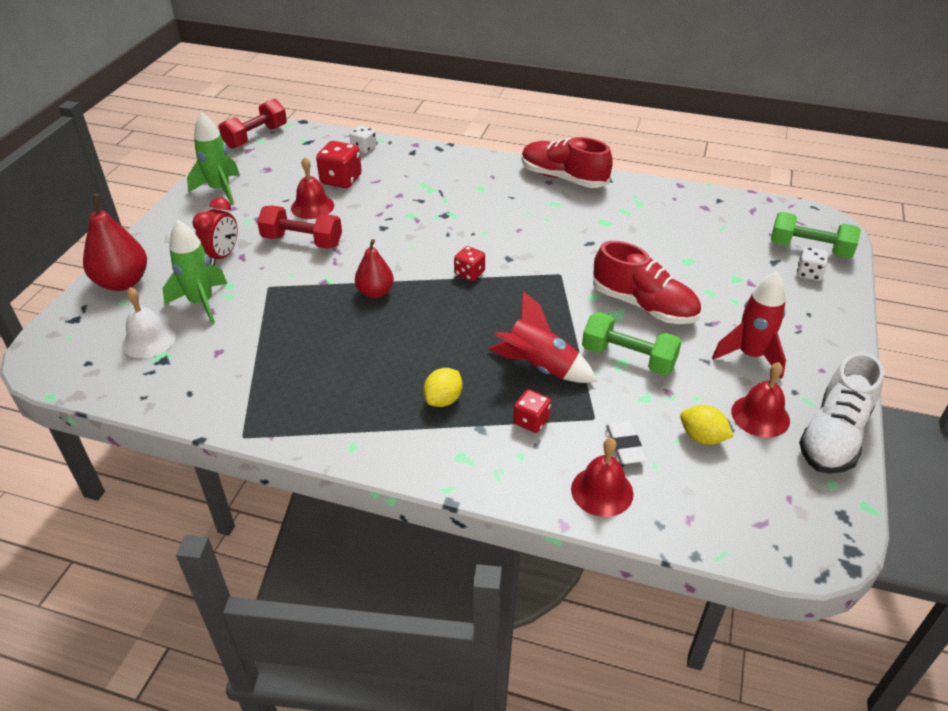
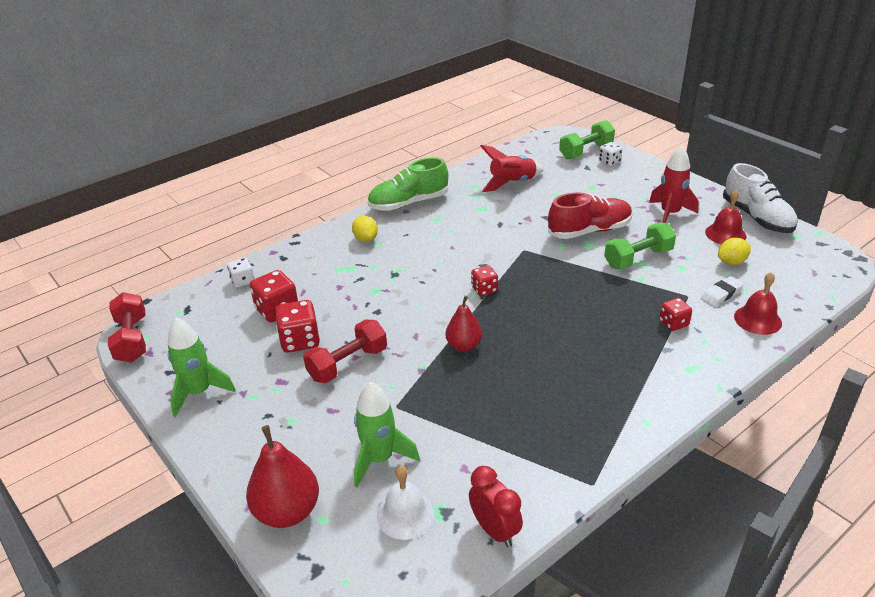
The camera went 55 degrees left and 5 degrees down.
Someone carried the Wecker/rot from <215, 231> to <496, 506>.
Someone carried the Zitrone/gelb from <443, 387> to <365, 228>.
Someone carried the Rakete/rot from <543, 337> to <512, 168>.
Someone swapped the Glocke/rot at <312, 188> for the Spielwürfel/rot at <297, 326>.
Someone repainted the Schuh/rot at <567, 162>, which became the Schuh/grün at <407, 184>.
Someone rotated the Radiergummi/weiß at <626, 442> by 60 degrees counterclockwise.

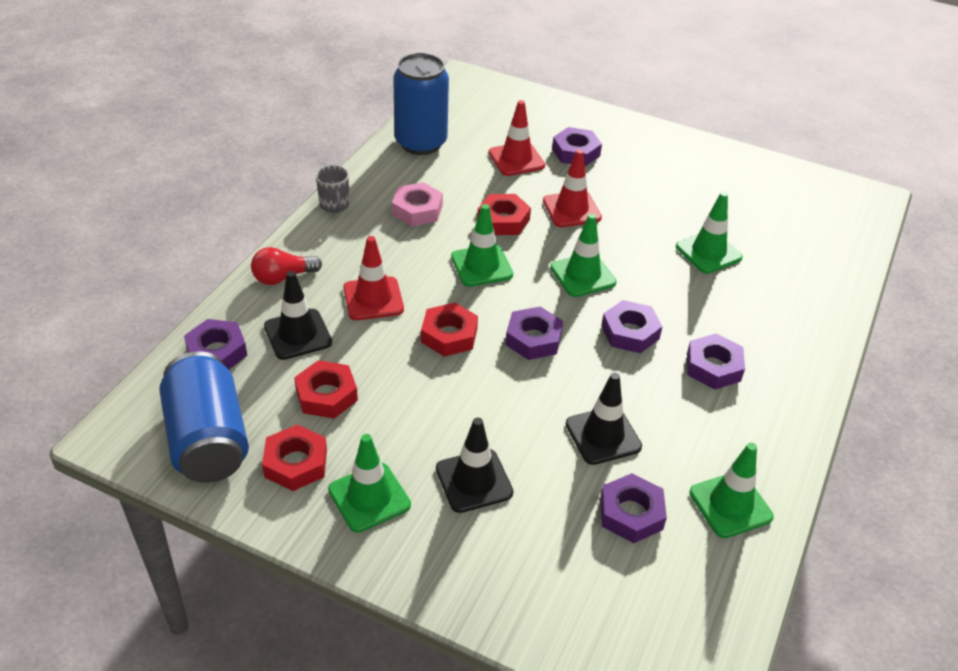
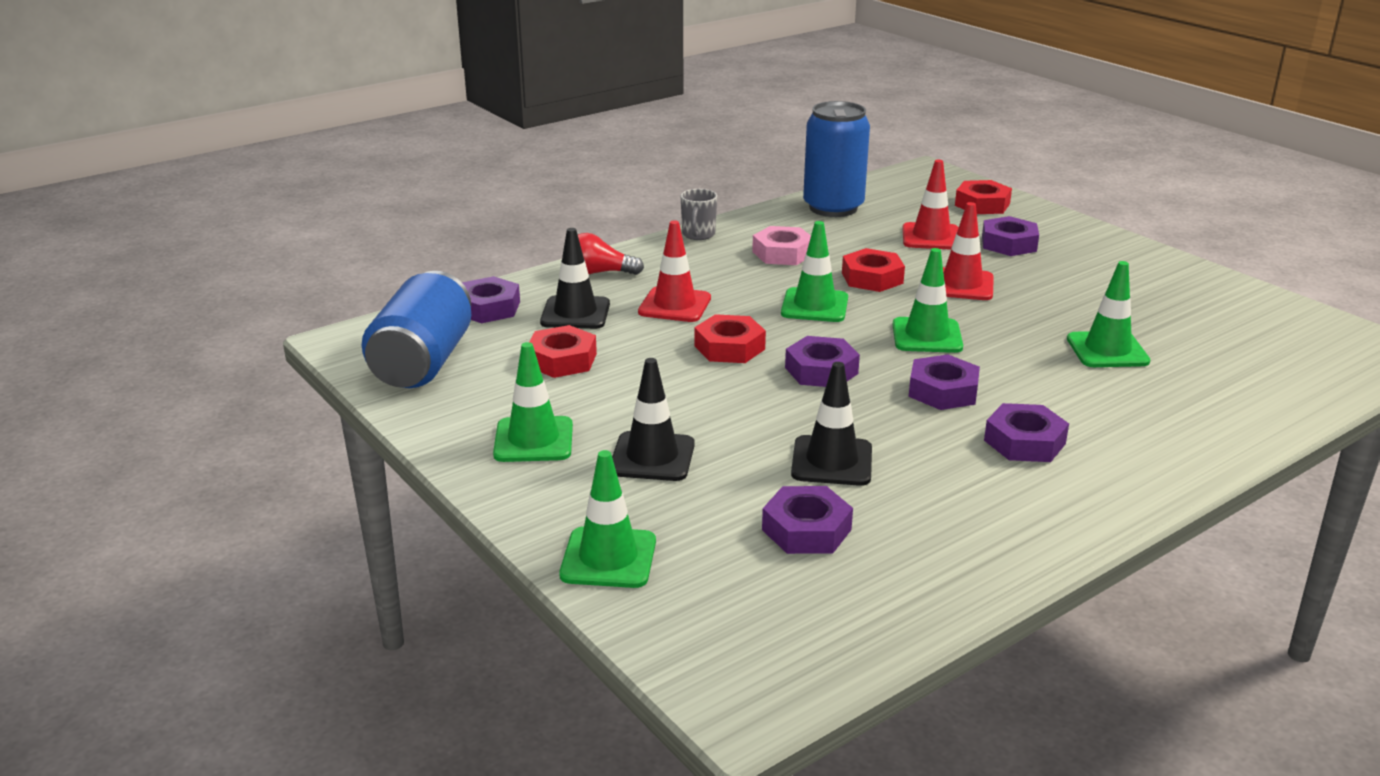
The camera went 30 degrees right and 15 degrees down.
Someone carried the Sechskantmutter/rot from <294, 457> to <983, 197>.
Someone carried the Leitkegel/grün from <731, 490> to <607, 519>.

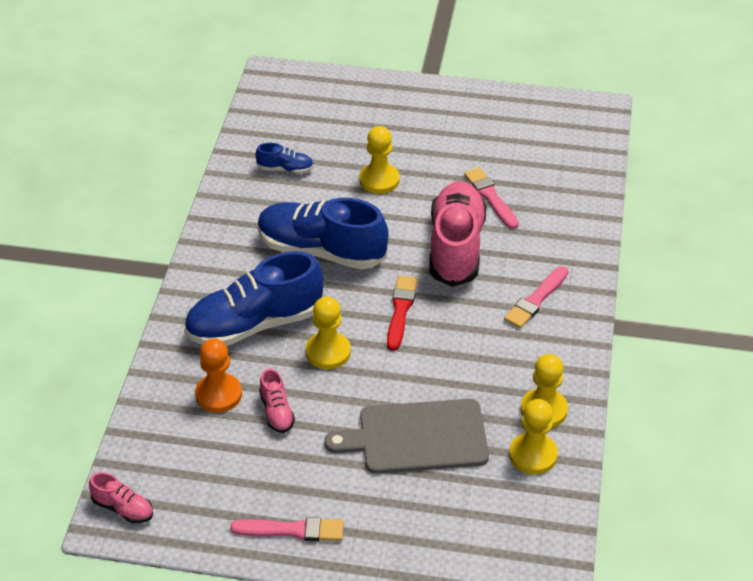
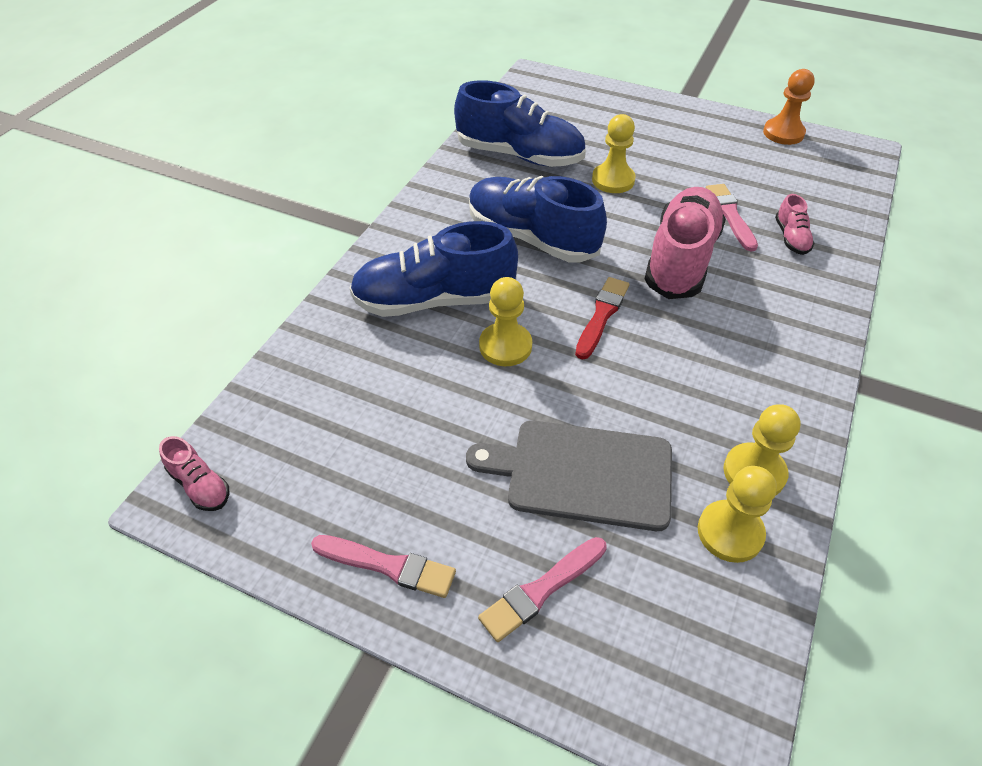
The camera went 15 degrees right and 5 degrees up.
Someone carried the Bauer/orange from <218, 376> to <789, 107>.
Someone carried the Schuh/rosa from <277, 401> to <795, 224>.
Someone carried the Pinsel/rosa from <536, 297> to <542, 589>.
Someone scaled the Schuh/blau at <285, 158> by 2.25.

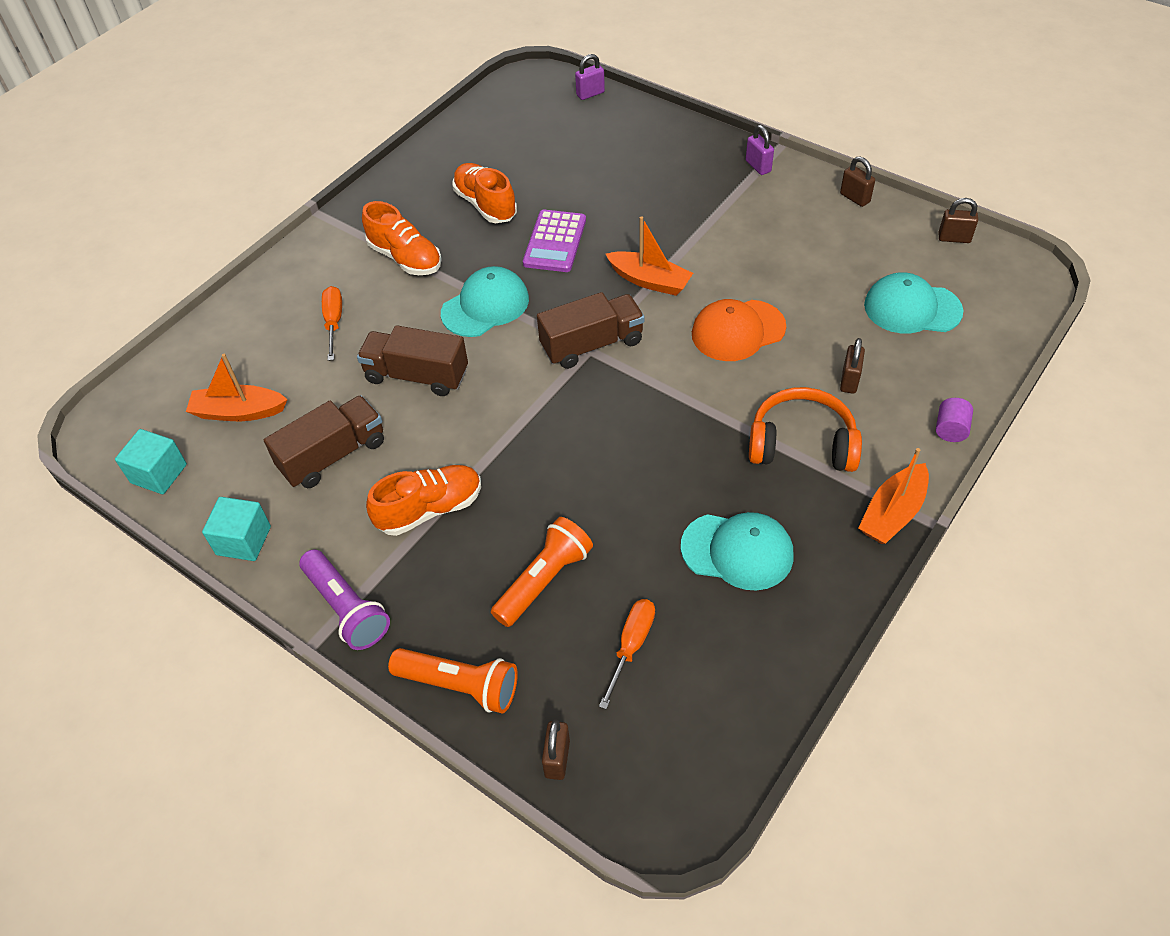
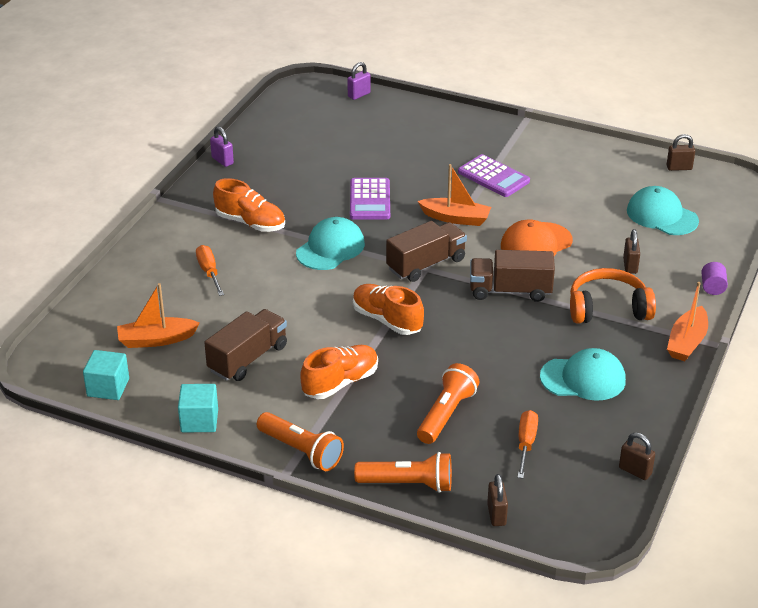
The camera went 15 degrees left and 15 degrees down.
Someone put down the Taschenrechner/lila at <494, 175>.
Someone carried the Lastwagen/braun from <412, 360> to <512, 276>.
Someone carried the Schuh/orange from <484, 193> to <388, 309>.
Someone carried the Vorhängeschloss/lila from <760, 150> to <222, 146>.
Someone carried the Vorhängeschloss/braun from <857, 181> to <637, 456>.
Someone repainted the Taschenlampe/lila at <344, 599>, which became the Taschenlampe/orange at <300, 441>.
Someone rotated the Kappe/türkis at <914, 302> by 45 degrees clockwise.

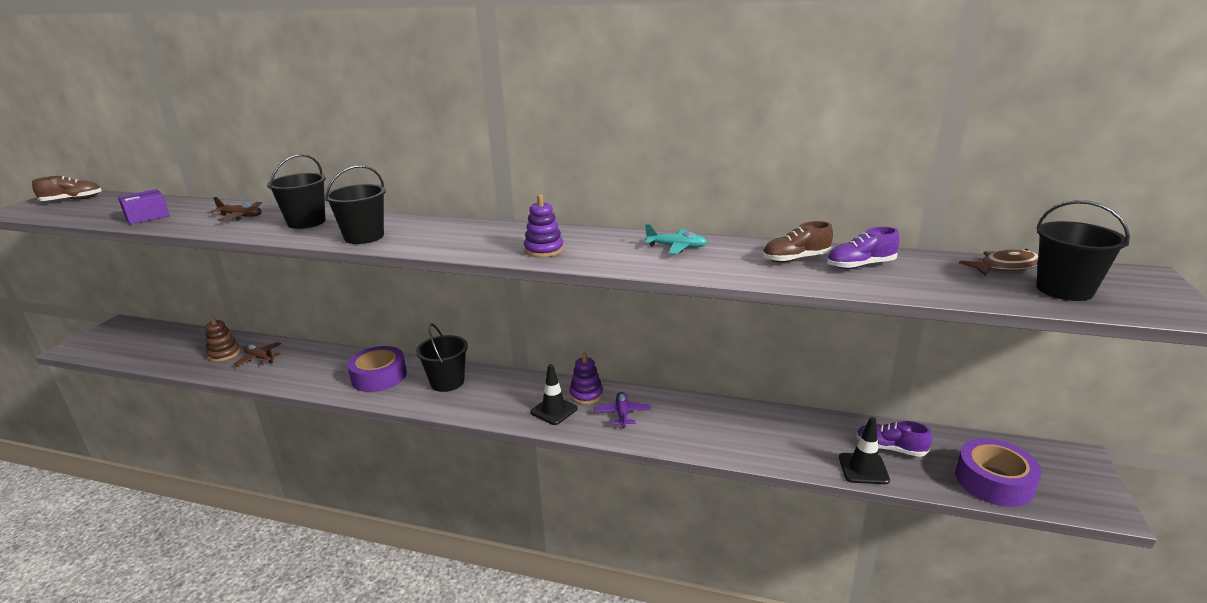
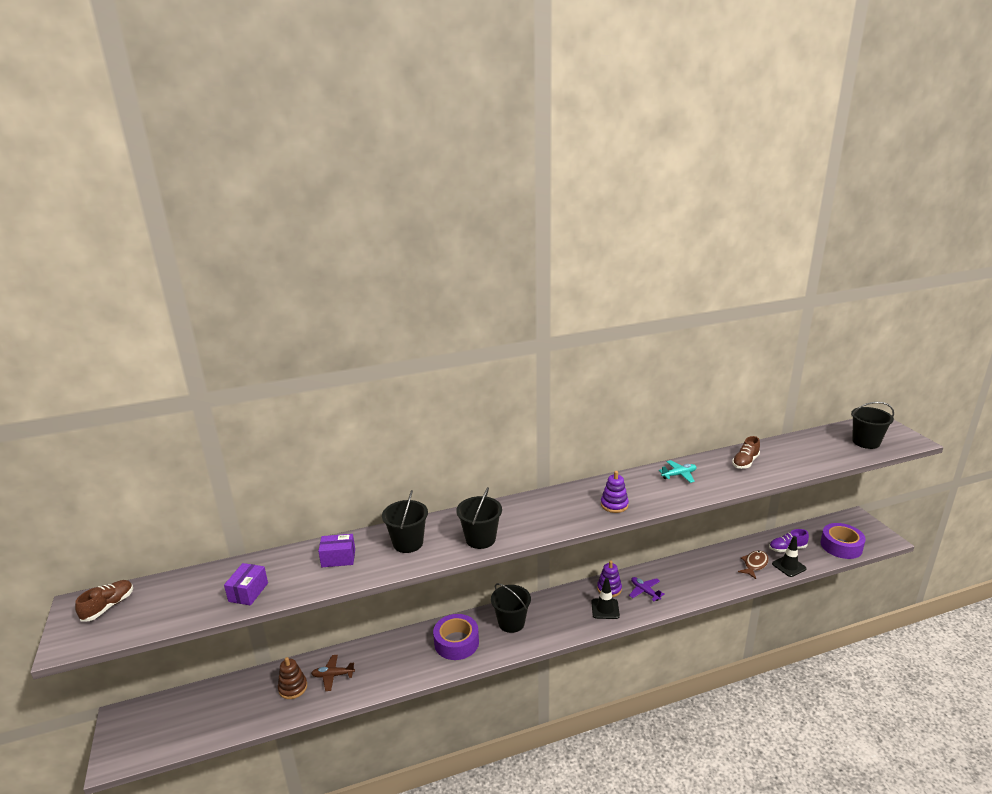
The camera went 35 degrees left and 0 degrees up.
Someone took away the Schuh/lila at <863, 248>.
Someone carried the Fisch/braun from <998, 262> to <753, 564>.
Someone swapped the Flugzeug/braun at <236, 209> for the Schachtel/lila at <336, 550>.

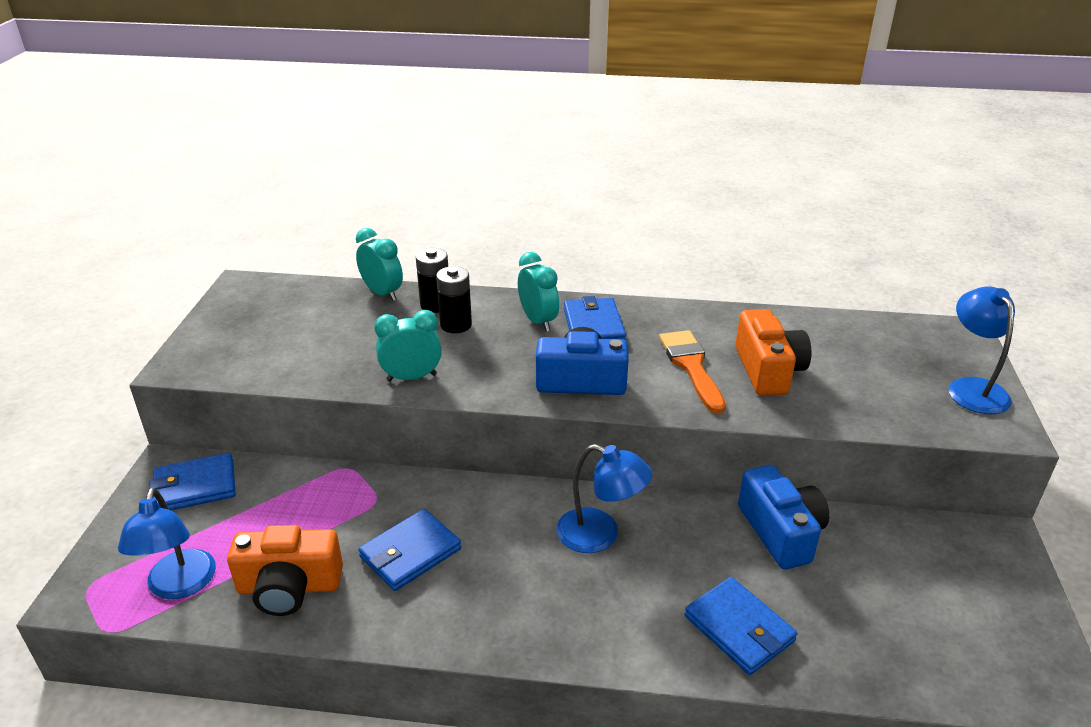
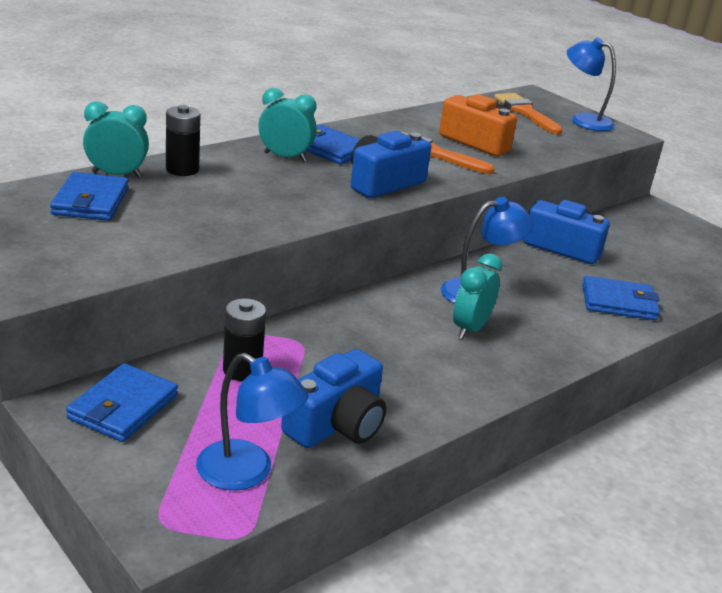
The camera went 50 degrees left and 5 degrees down.
Someone put down the Pinsel/orange at <528, 114>.
Someone carried the Geldbörse/blau from <409, 550> to <89, 196>.
Someone carried the Wecker/türkis from <408, 345> to <477, 296>.
Someone carried the Batterie/schwarz from <454, 299> to <244, 339>.
Someone repainted the Kamera/orange at <285, 570>, which became the Kamera/blau at <333, 398>.

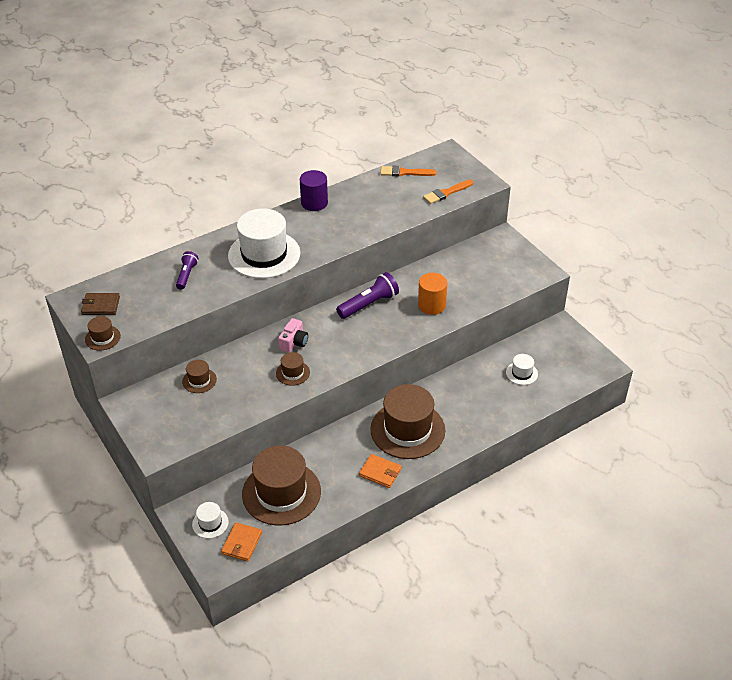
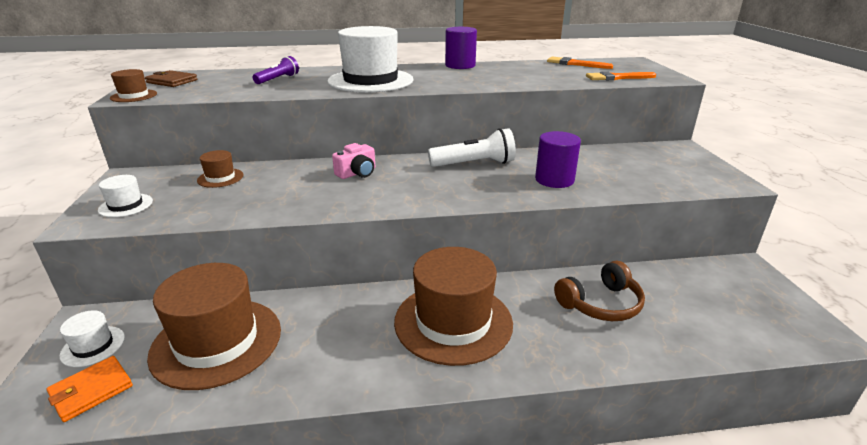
The camera went 25 degrees right and 15 degrees down.
Someone took away the Hut/braun at <293, 369>.
Someone took away the Geldbörse/orange at <380, 471>.
Someone put down the Kopfhörer/braun at <599, 291>.
Someone carried the Hut/weiß from <522, 369> to <125, 196>.
Someone repainted the Taschenlampe/lila at <367, 295>, which became the Taschenlampe/weiß at <472, 147>.
Someone repainted the Vollzylinder/orange at <432, 294>, which became the Vollzylinder/lila at <558, 159>.

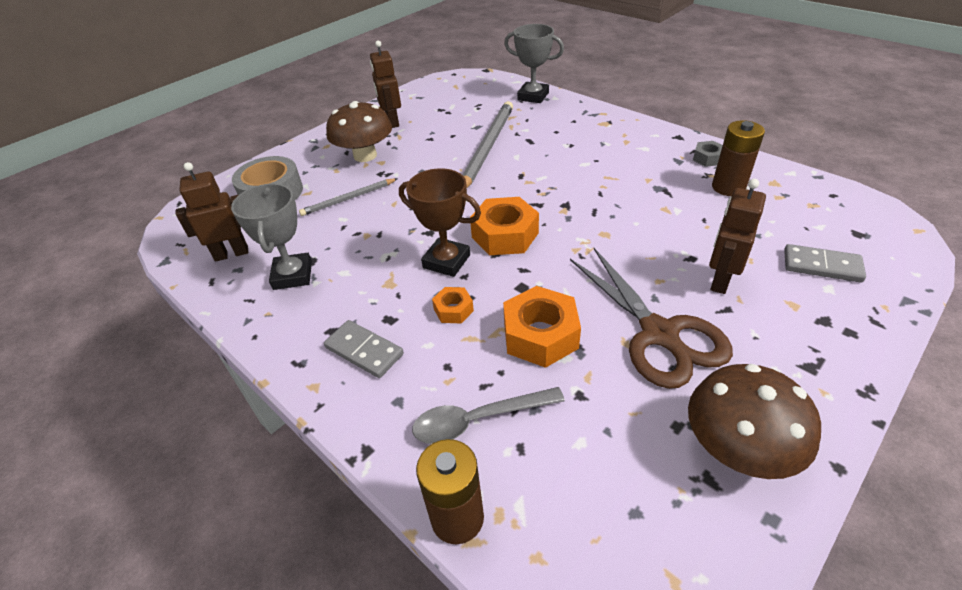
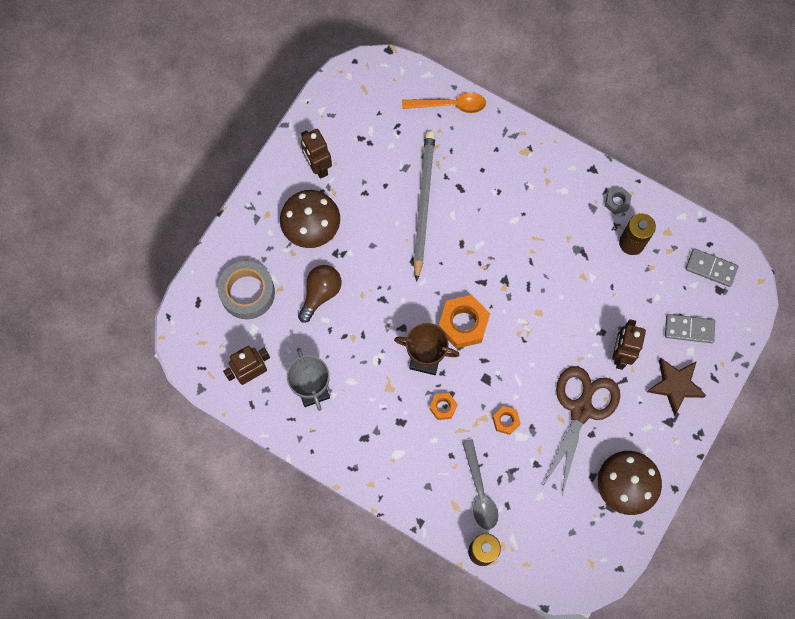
The camera went 15 degrees left and 30 degrees up.
Someone put down the Stern/braun at <677, 386>.
Someone carried the Dominostein/grau from <364, 349> to <711, 267>.
Someone swapped the Bleistift/grau at <348, 197> for the Glühbirne/braun at <320, 294>.
Someone swapped the Pokal/grau at <534, 63> for the Löffel/orange at <444, 102>.
Someone rotated the Löffel/grau at <488, 415> by 75 degrees counterclockwise.
Someone rotated the Schere/braun at <651, 318> by 120 degrees counterclockwise.
Someone scaled the Sechskantmutter/orange at <542, 327> by 0.53.

